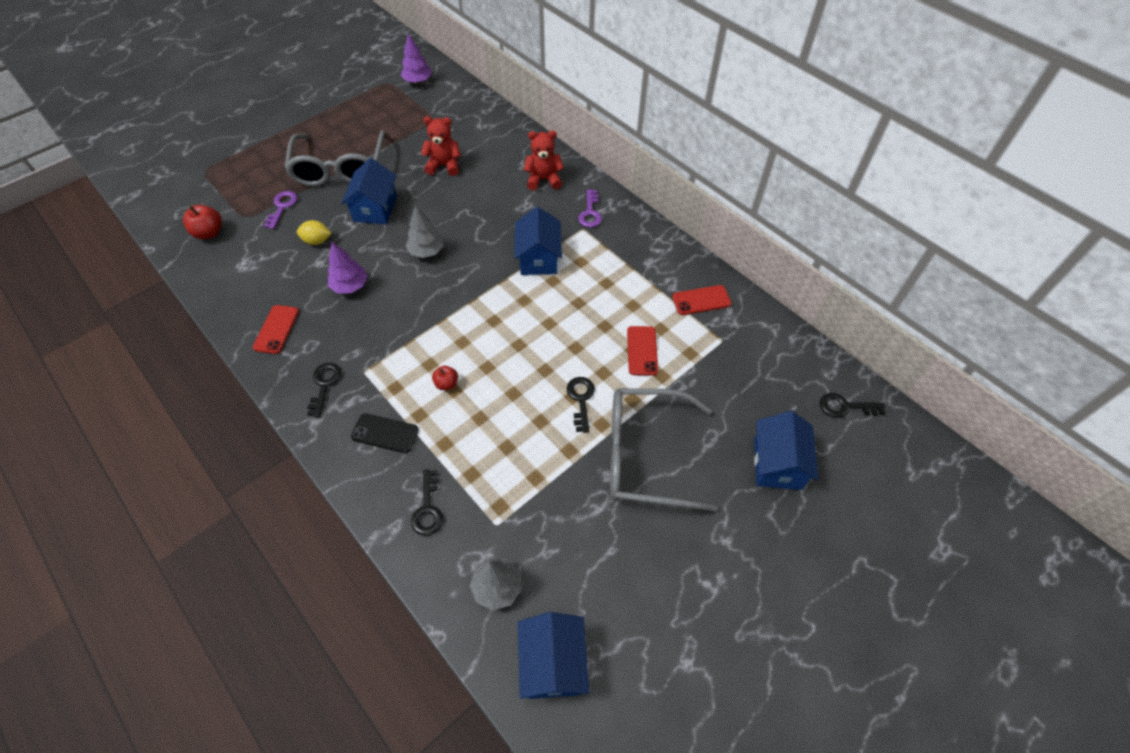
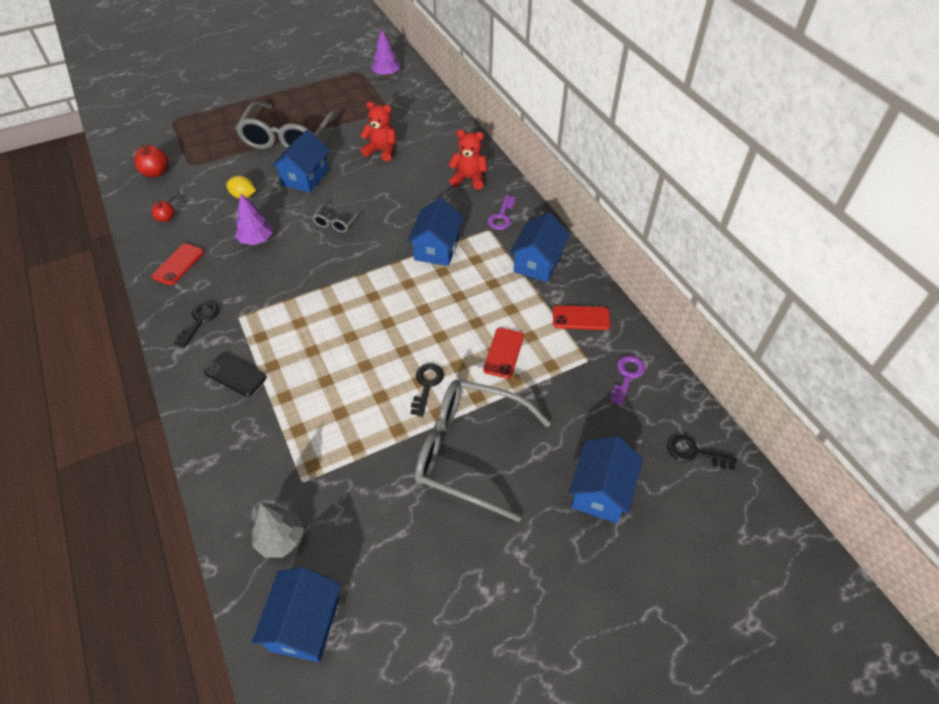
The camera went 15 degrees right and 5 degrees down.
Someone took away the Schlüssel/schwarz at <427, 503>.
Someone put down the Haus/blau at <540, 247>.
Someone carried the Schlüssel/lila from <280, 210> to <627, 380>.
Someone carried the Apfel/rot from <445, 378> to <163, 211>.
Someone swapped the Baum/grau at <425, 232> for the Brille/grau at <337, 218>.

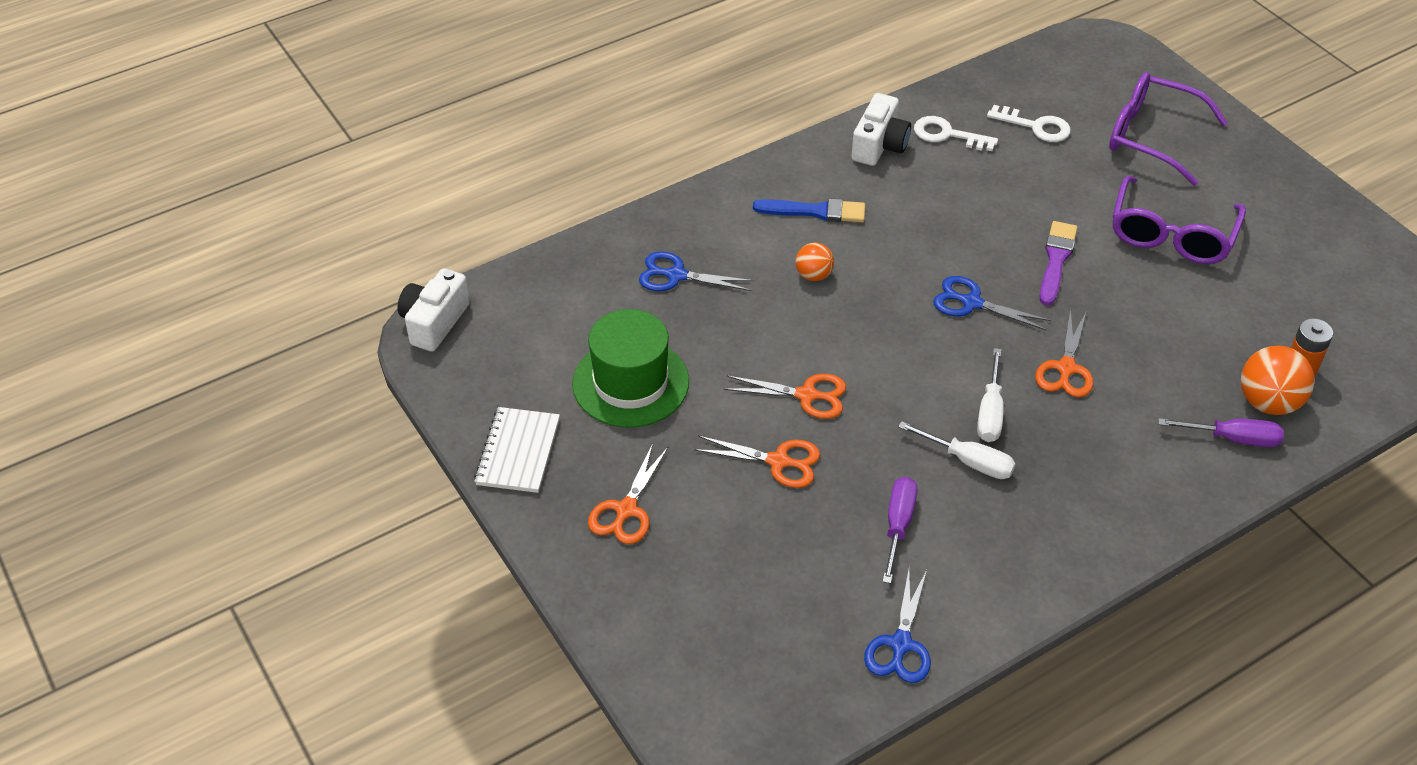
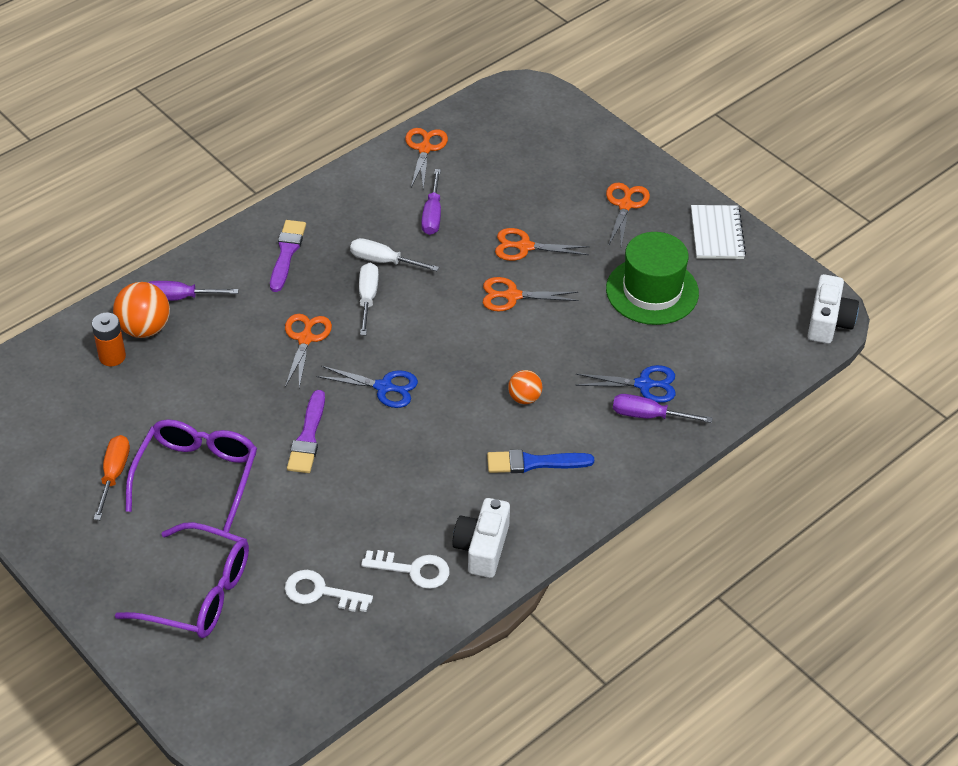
The camera went 170 degrees right and 0 degrees up.
Someone put down the Schraubenzieher/orange at <112, 477>.
Someone put down the Pinsel/lila at <288, 256>.
Someone put down the Schraubenzieher/lila at <662, 408>.
Someone repainted the Schere/blau at <897, 626>, which became the Schere/orange at <426, 158>.

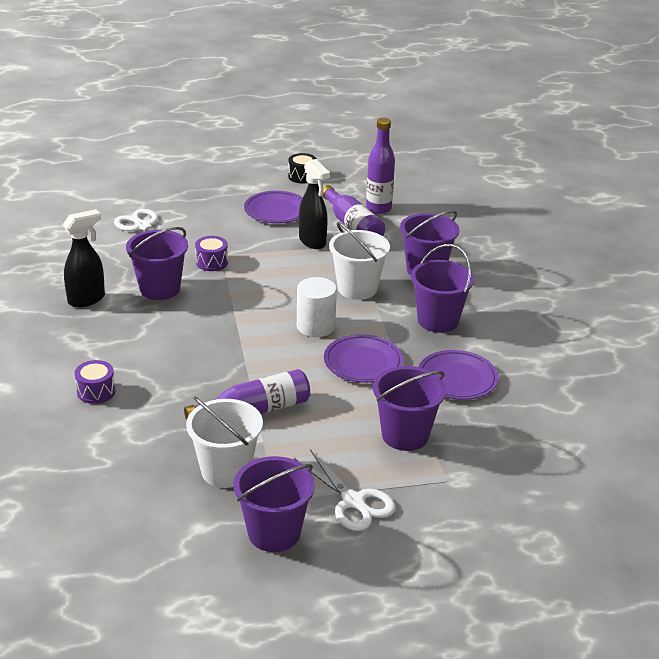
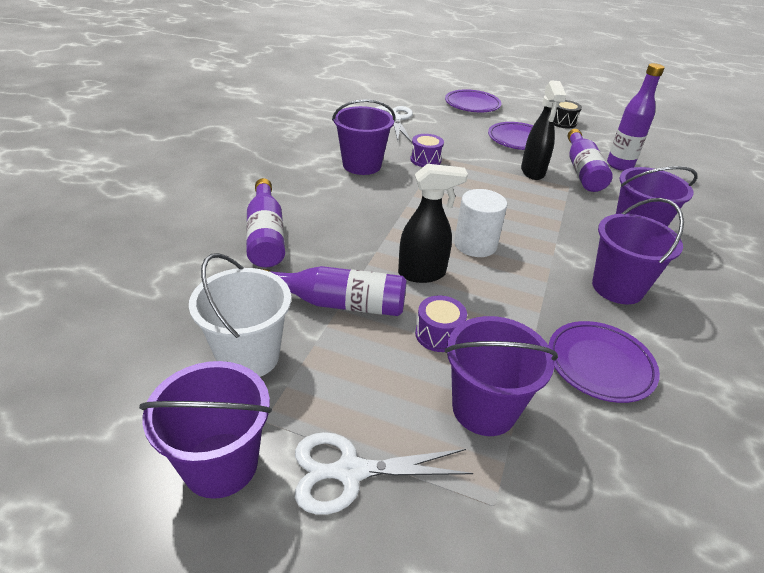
The camera went 30 degrees right and 5 degrees up.
Someone took away the Eimer/weiß at <359, 261>.
Someone put down the Flasche/lila at <265, 223>.
Someone carried the Sprühflasche/schwarz from <84, 258> to <433, 223>.
Someone carried the Trommel/lila from <95, 382> to <441, 323>.
Someone carried the Teller/lila from <363, 358> to <473, 100>.
Someone rotated the Schere/weiß at <344, 490> by 90 degrees clockwise.

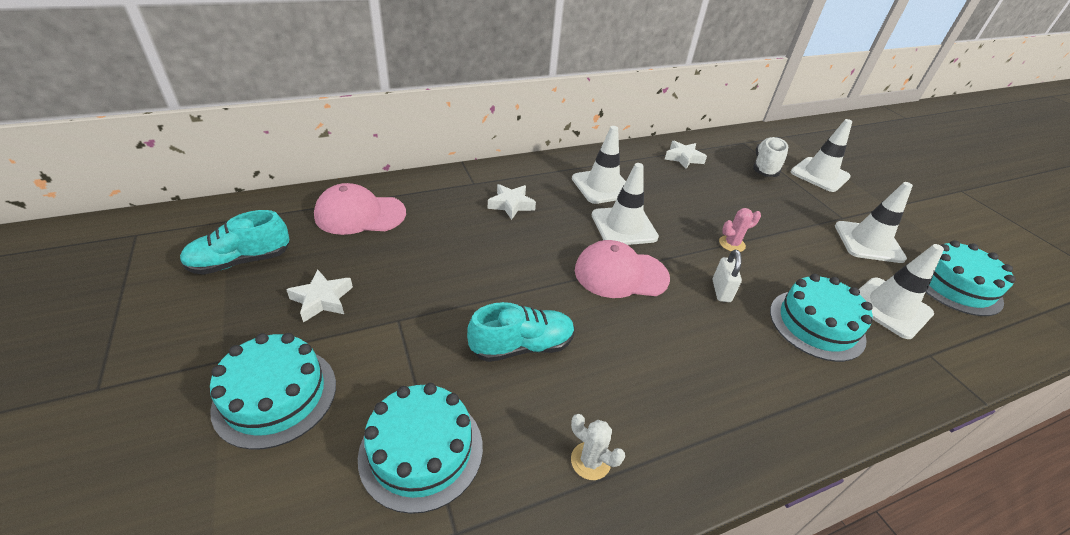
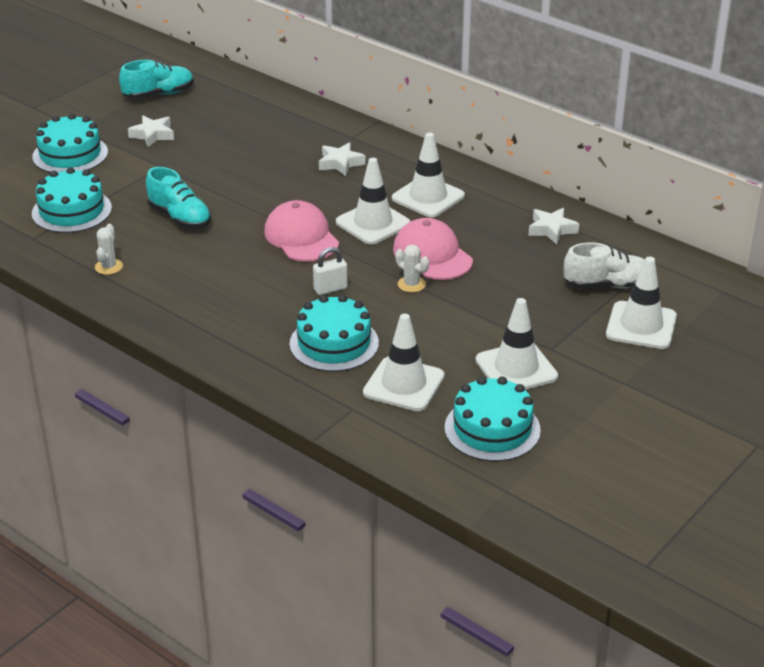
The camera went 65 degrees right and 5 degrees down.
Someone carried the Kappe/rosa from <360, 209> to <433, 249>.
Someone repainted the Kaktus/rosa at <740, 230>, which became the Kaktus/weiß at <412, 269>.
Someone rotated the Schuh/türkis at <235, 242> by 120 degrees clockwise.

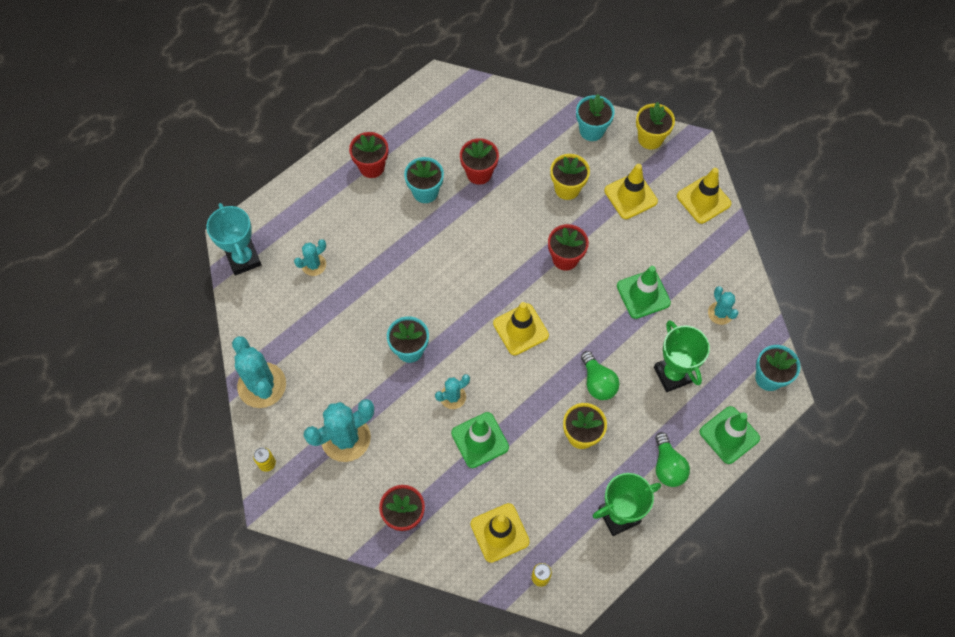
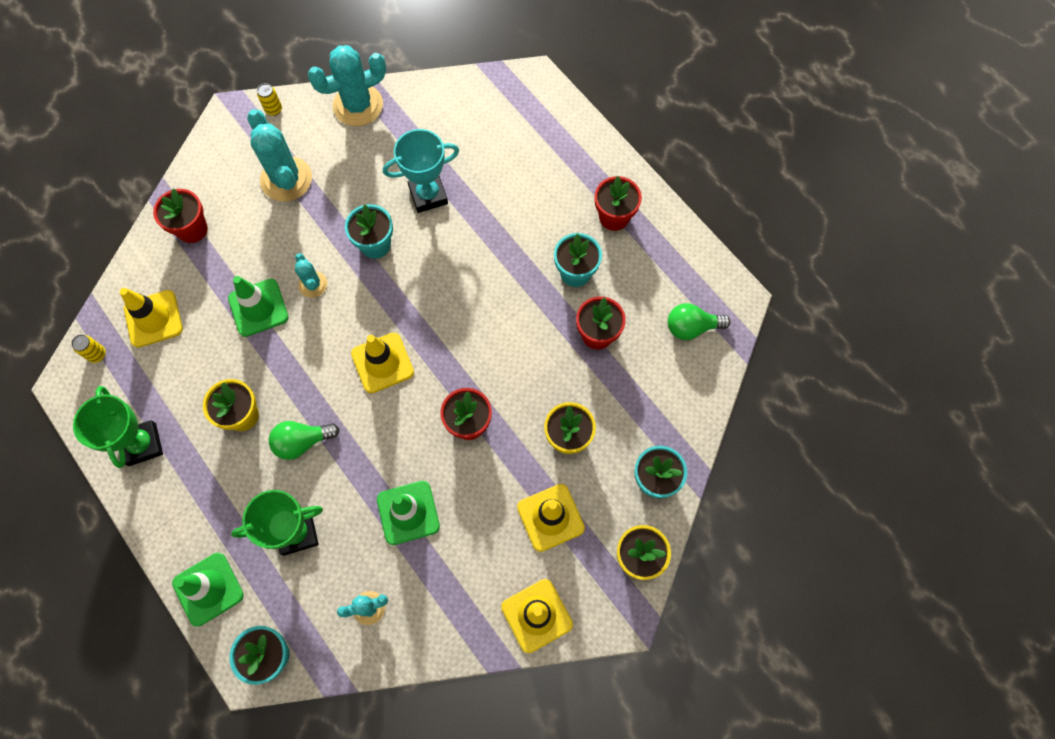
The camera went 95 degrees right and 5 degrees up.
Someone took away the Kaktus/türkis at <310, 257>.
Someone carried the Pokal/türkis from <234, 239> to <421, 171>.
Someone carried the Glühbirne/grün from <672, 459> to <699, 321>.

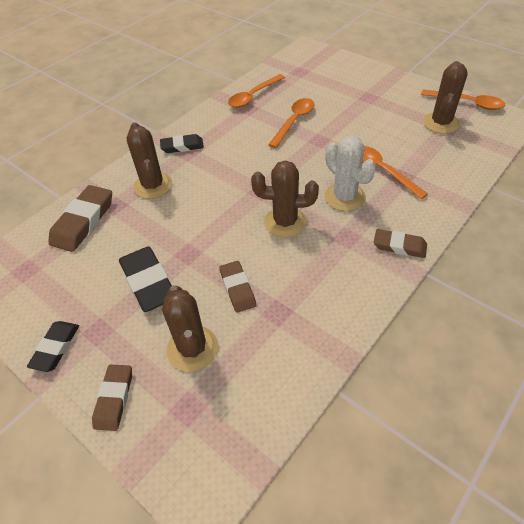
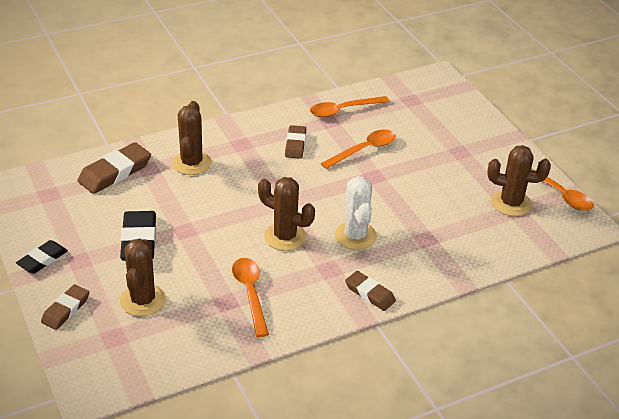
The camera went 20 degrees right and 10 degrees down.
Someone took away the Radiergummi/schwarz at <182, 143>.
Someone carried the Radiergummi/braun from <237, 287> to <295, 142>.
Someone carried the Löffel/orange from <395, 172> to <250, 297>.
Someone rotated the Kaktus/braun at <445, 97> by 60 degrees clockwise.

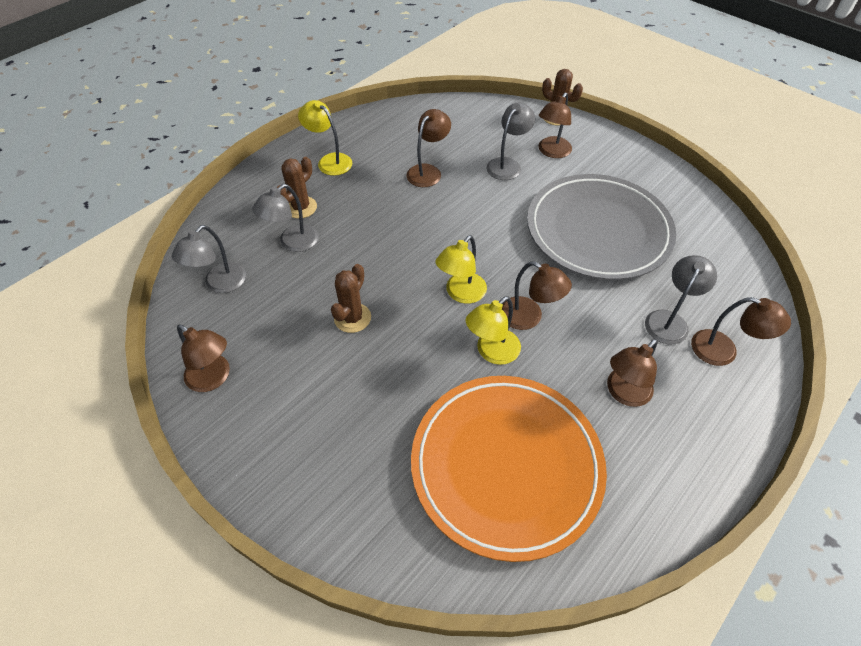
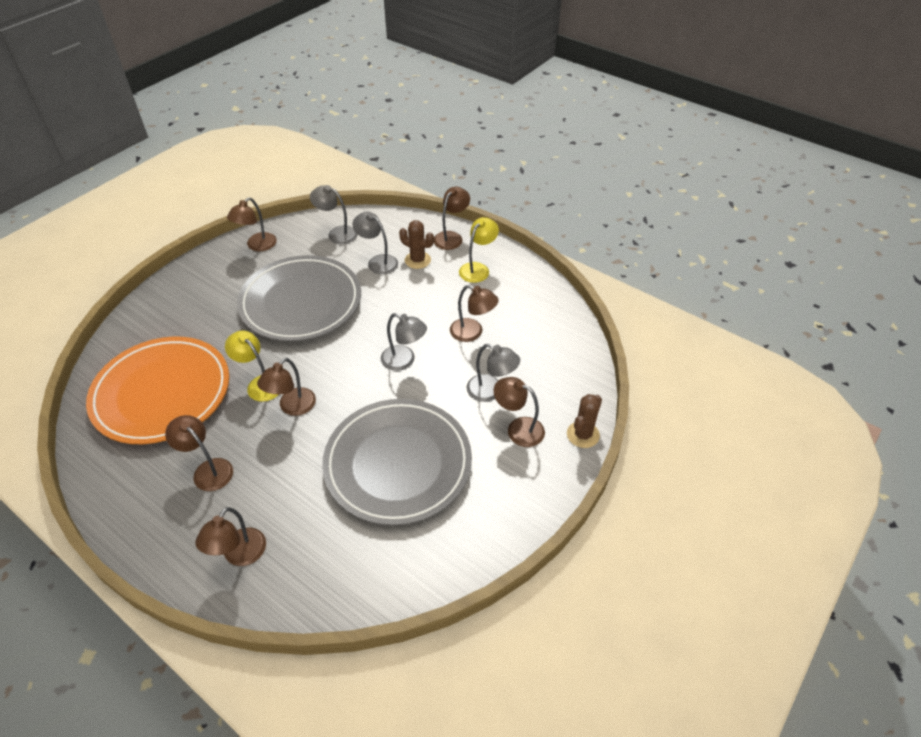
The camera went 85 degrees right and 5 degrees down.
Someone took away the Lampe/gelb at <461, 269>.
Someone put down the Lampe/braun at <452, 218>.
Someone carried the Lampe/grau from <681, 300> to <404, 342>.
Someone swapped the Kaktus/braun at <351, 298> for the Teller/grau at <299, 298>.

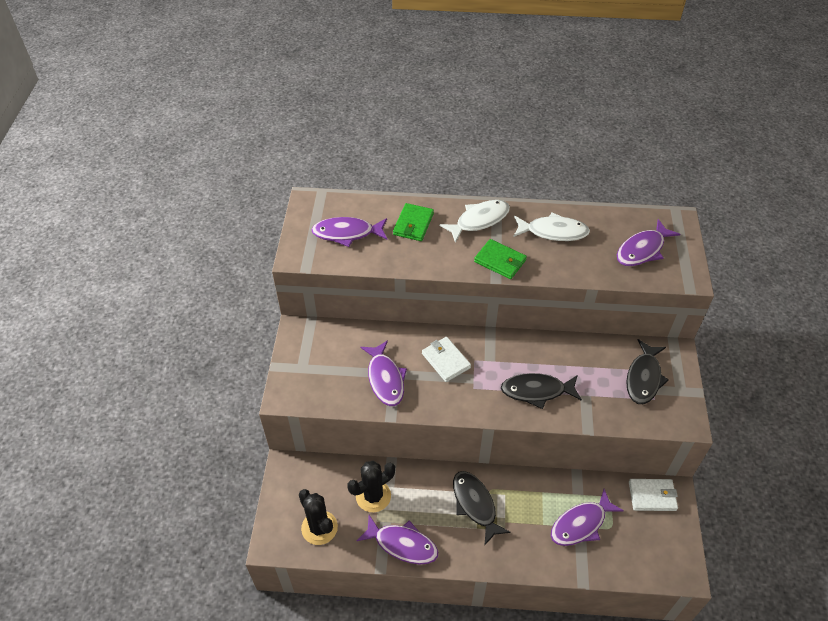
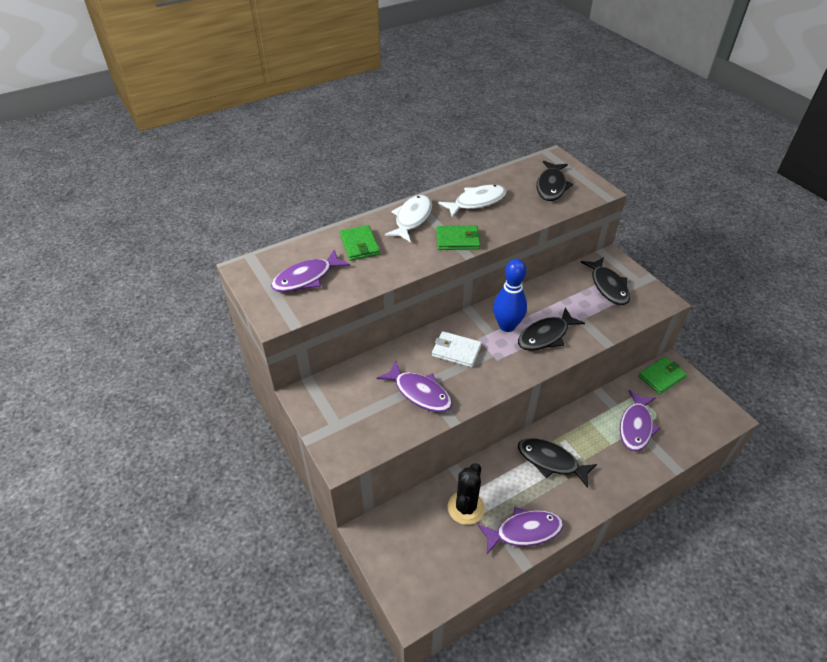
The camera went 35 degrees left and 5 degrees down.
Someone took away the Kaktus/schwarz at <318, 517>.
Someone put down the Bowlingkegel/blau at <510, 295>.
Someone repainted the Fisch/lila at <648, 242>, which became the Fisch/schwarz at <555, 181>.
Someone repainted the Geldbörse/weiß at <653, 495>, which became the Geldbörse/grün at <662, 375>.

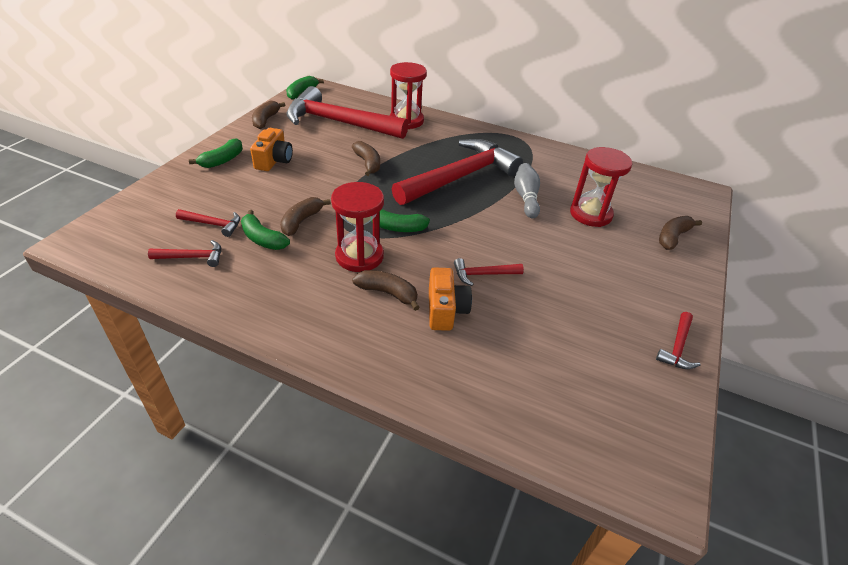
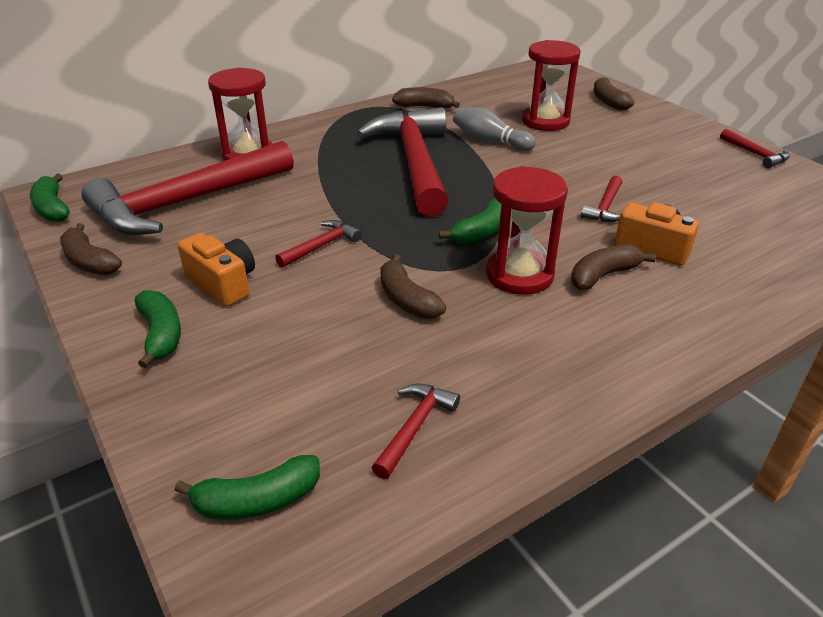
The camera went 55 degrees left and 5 degrees down.
Someone carried the Hammer/rot from <208, 223> to <318, 244>.
Someone carried the Banane/grün from <265, 230> to <247, 487>.
Someone carried the Banane/braun from <366, 158> to <426, 98>.

